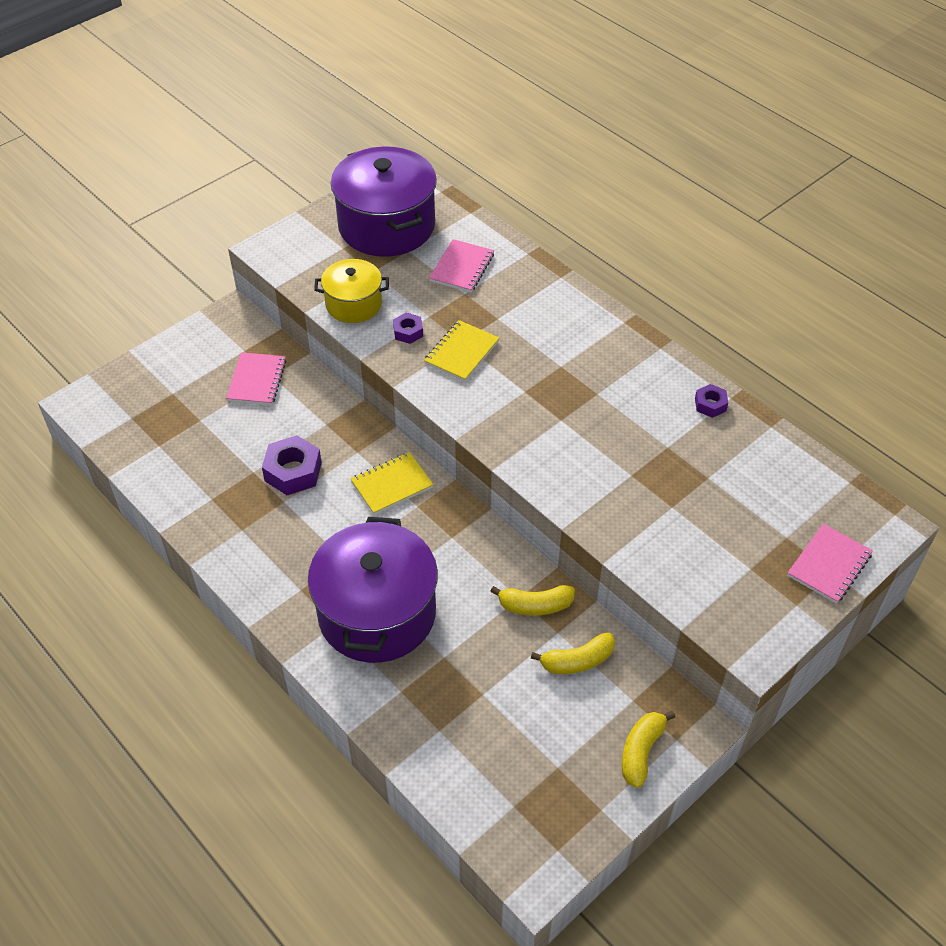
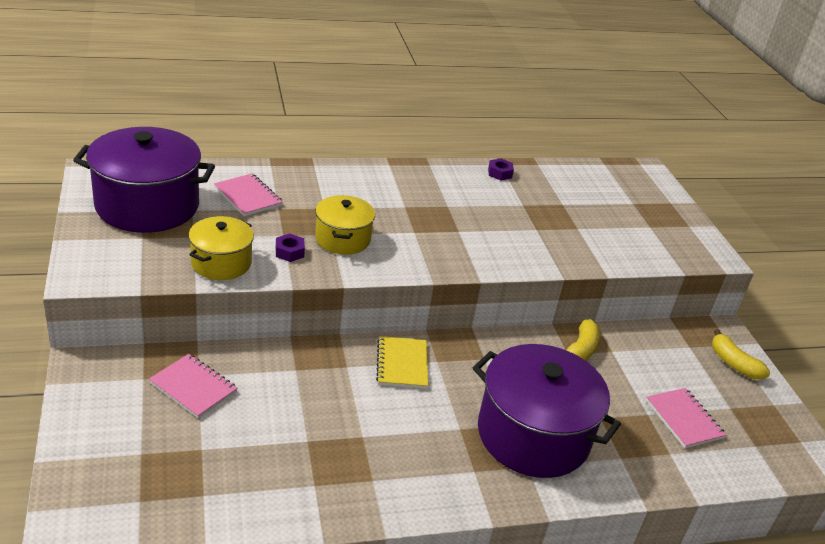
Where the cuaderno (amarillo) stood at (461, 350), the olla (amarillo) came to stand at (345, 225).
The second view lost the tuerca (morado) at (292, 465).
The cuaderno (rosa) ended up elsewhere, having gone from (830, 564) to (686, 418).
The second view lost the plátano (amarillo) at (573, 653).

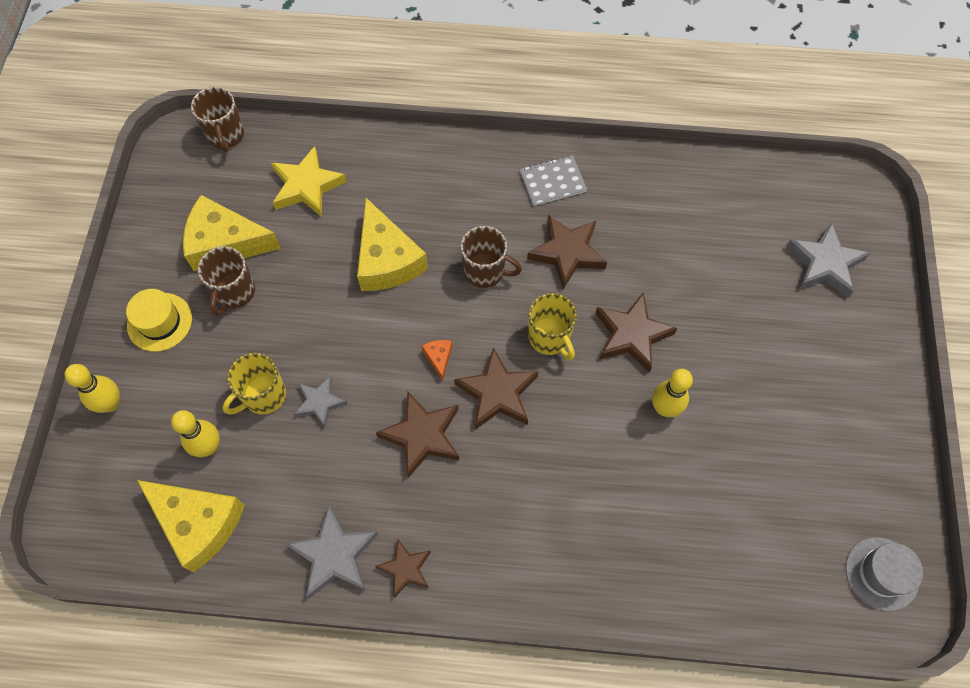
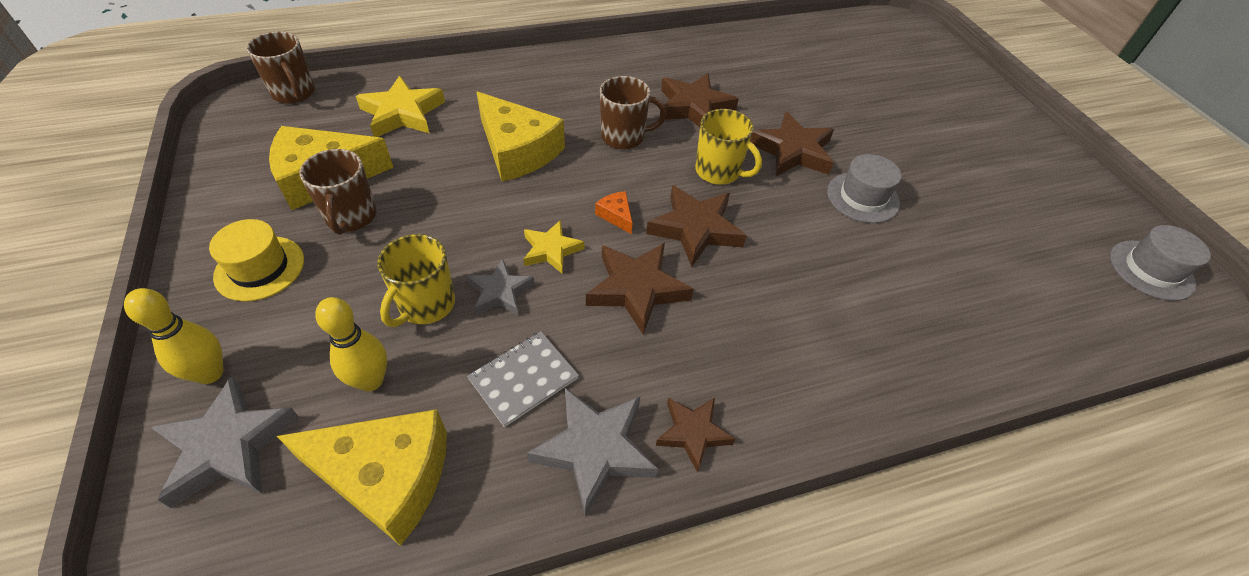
The cuaderno (gris) ended up elsewhere, having gone from (553, 180) to (523, 379).
The estrella (gris) ended up elsewhere, having gone from (828, 260) to (225, 442).
Where the bolo (amarillo) stood at (672, 393), the sombrero (gris) came to stand at (864, 188).
The second view gained the estrella (amarillo) at (554, 247).

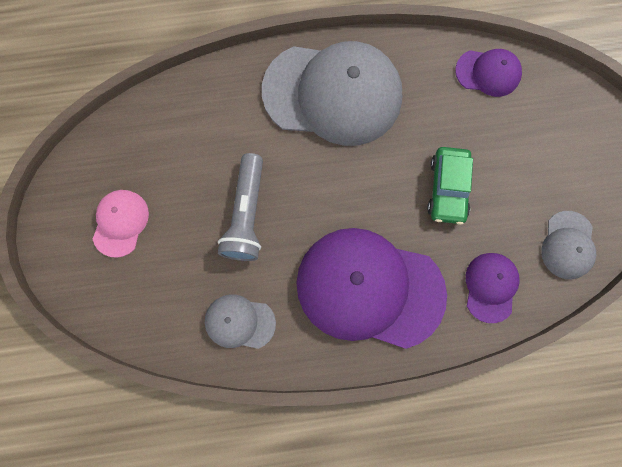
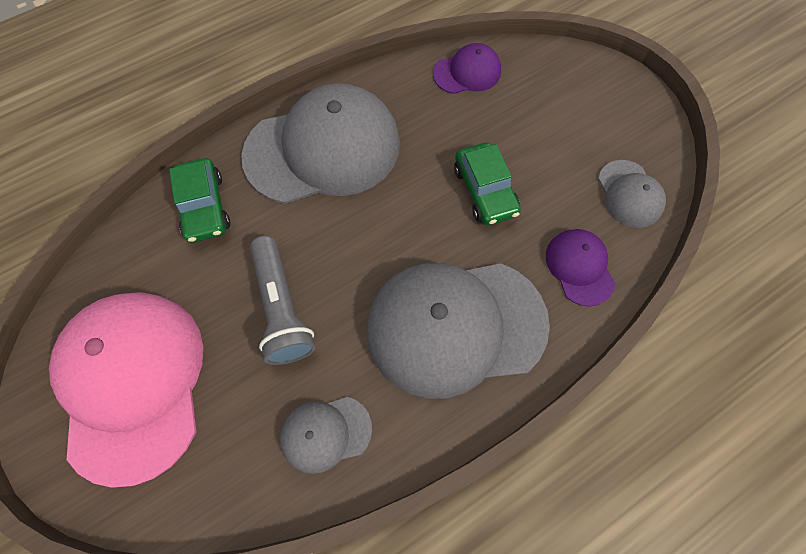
The size of the gorra (rosa) at (121, 224) changed by a factor of 2.13.
What was the gorra (morado) at (371, 288) turned into the gorra (gris) at (458, 331).
The second view gained the coche (verde) at (199, 200).

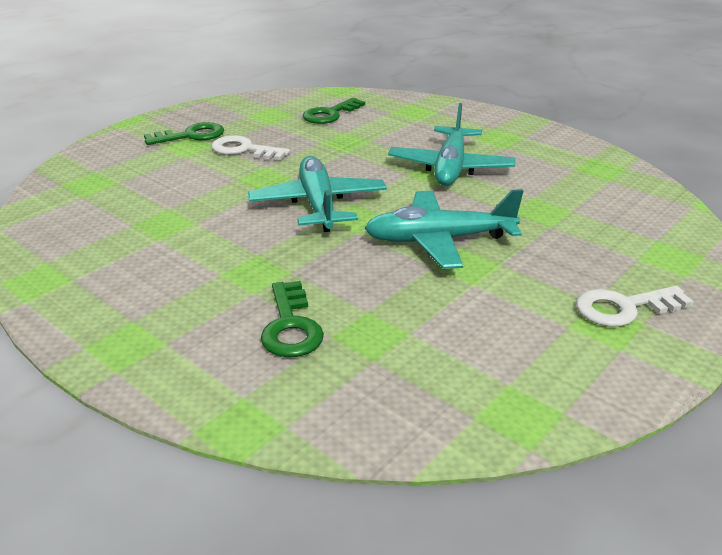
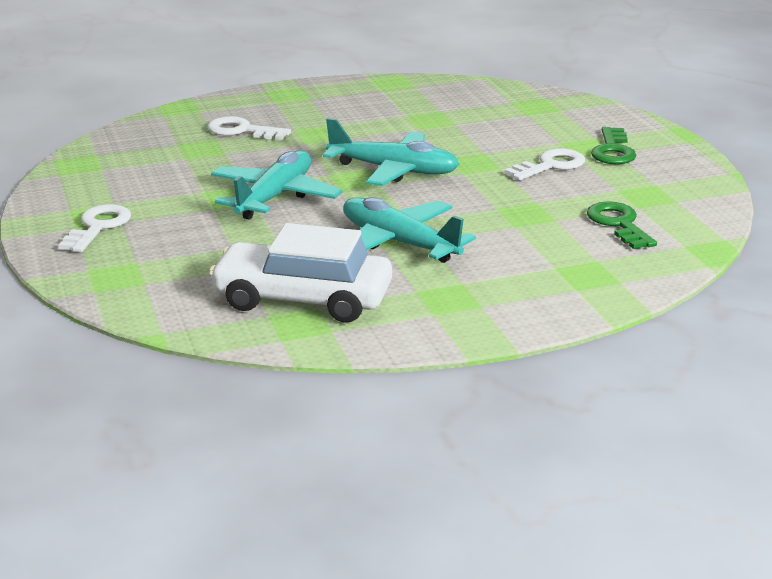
What was the llave (verde) at (292, 319) turned into the llave (blanco) at (249, 128).
The second view gained the coche (blanco) at (300, 273).

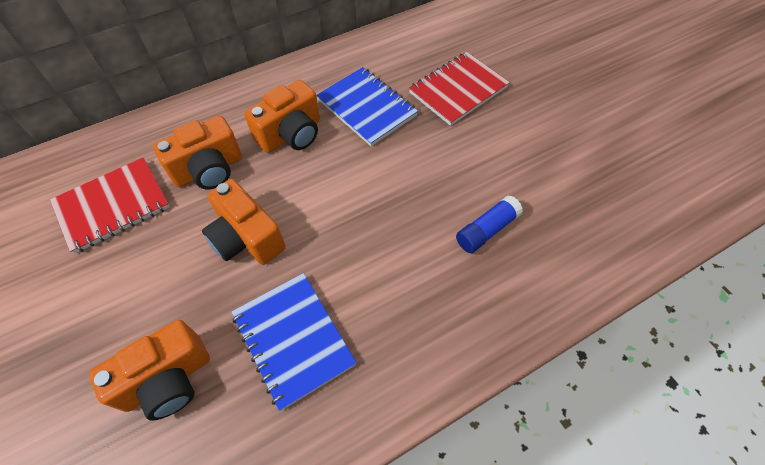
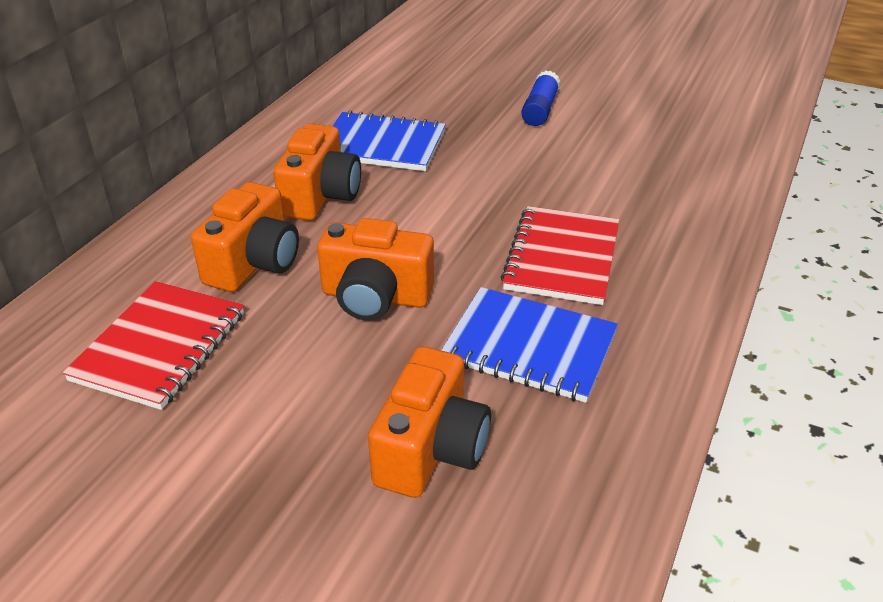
The cuaderno (rojo) ended up elsewhere, having gone from (459, 89) to (560, 255).
The barra de pegamento (azul) ended up elsewhere, having gone from (489, 224) to (540, 98).

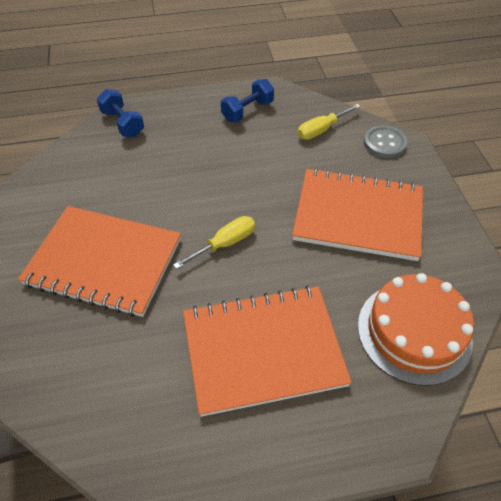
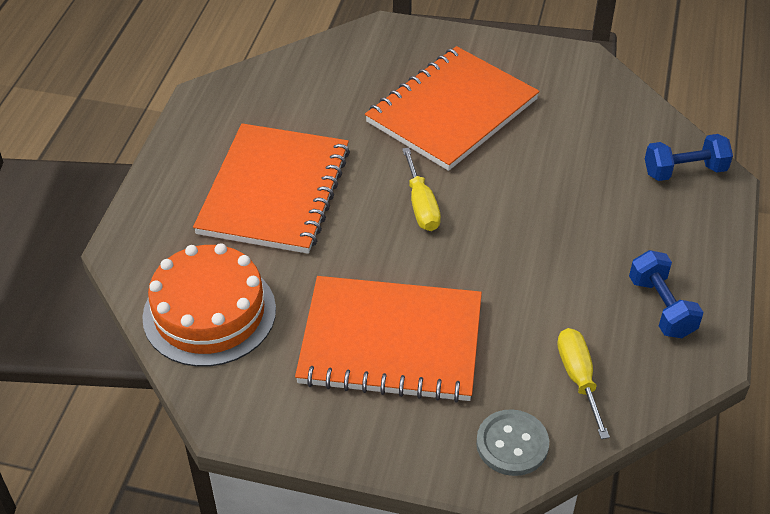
The cuaderno (naranja) at (357, 214) ended up facing another way, 60 degrees clockwise from before.

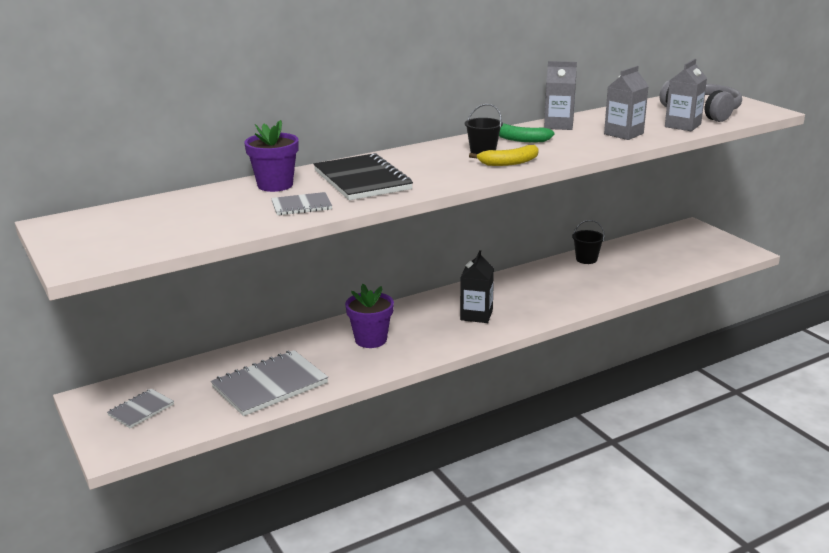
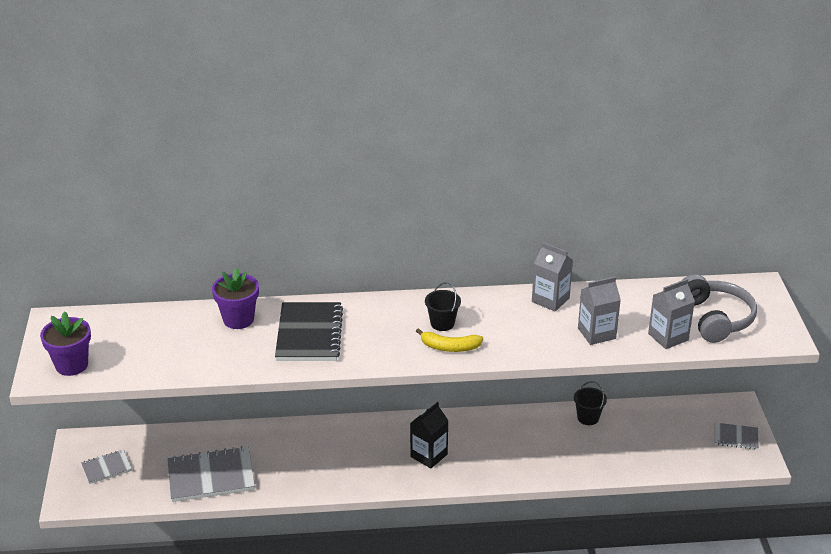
The second view lost the plátano (verde) at (527, 133).
The cuaderno (gris) ended up elsewhere, having gone from (301, 204) to (737, 436).
The maceta (morado) ended up elsewhere, having gone from (369, 316) to (65, 343).

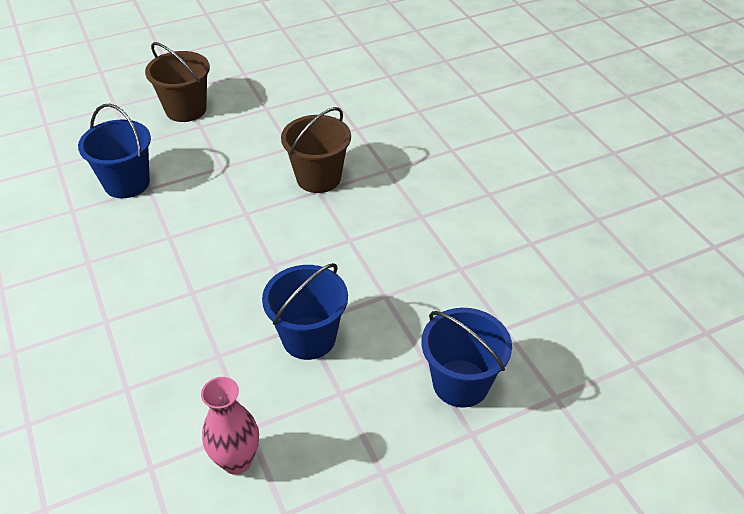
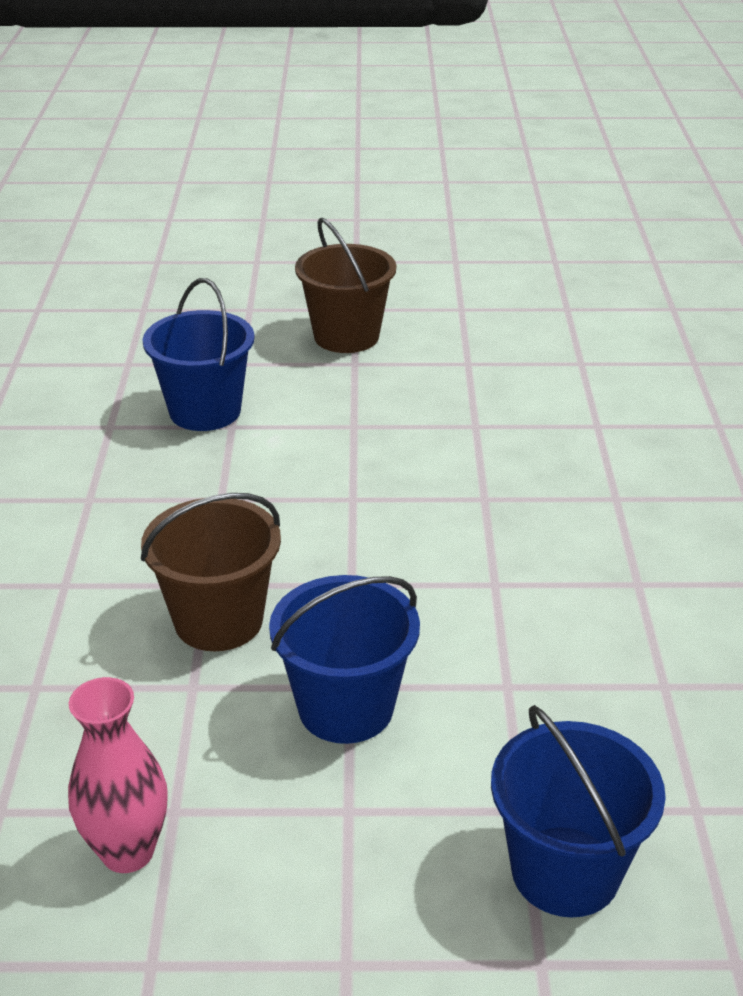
The balde (marrón) ended up elsewhere, having gone from (316, 150) to (211, 572).

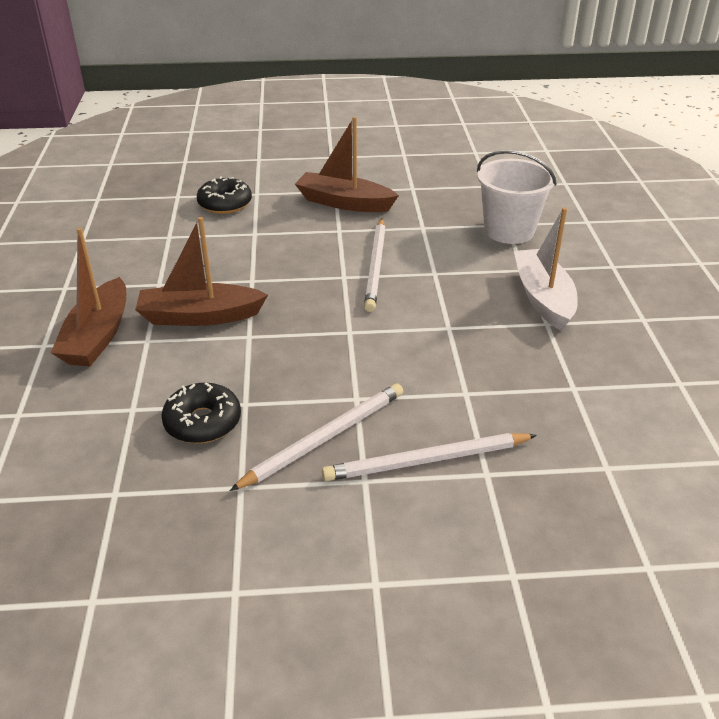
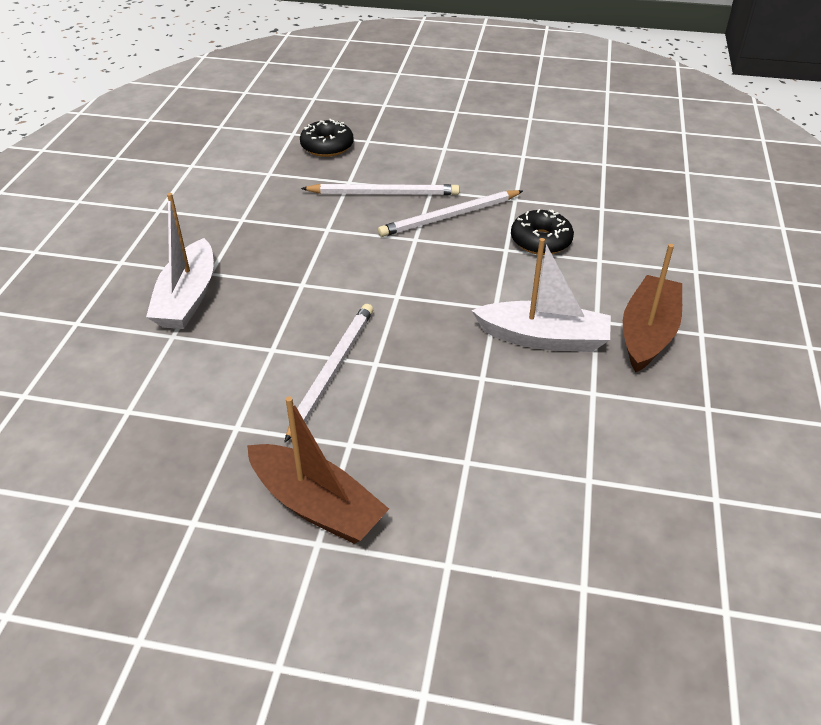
The second view lost the balde (blanco) at (517, 197).
The rosquilla (negro) ended up elsewhere, having gone from (224, 195) to (327, 138).
What was the barco (marrón) at (201, 271) turned into the barco (blanco) at (541, 295).

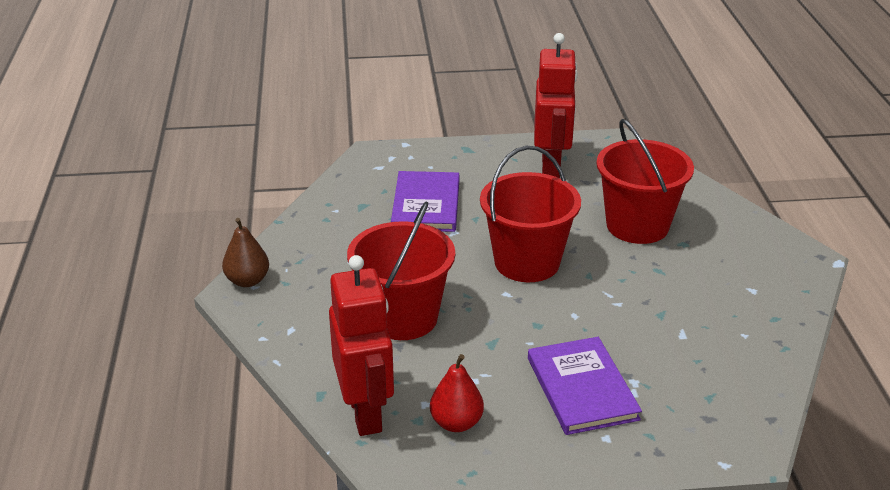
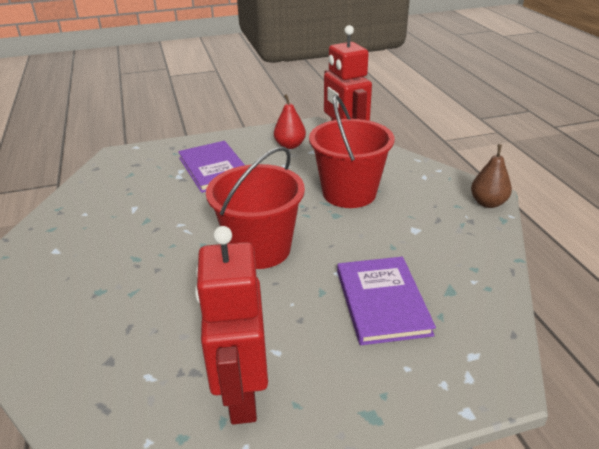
The second view lost the balde (rojo) at (645, 181).

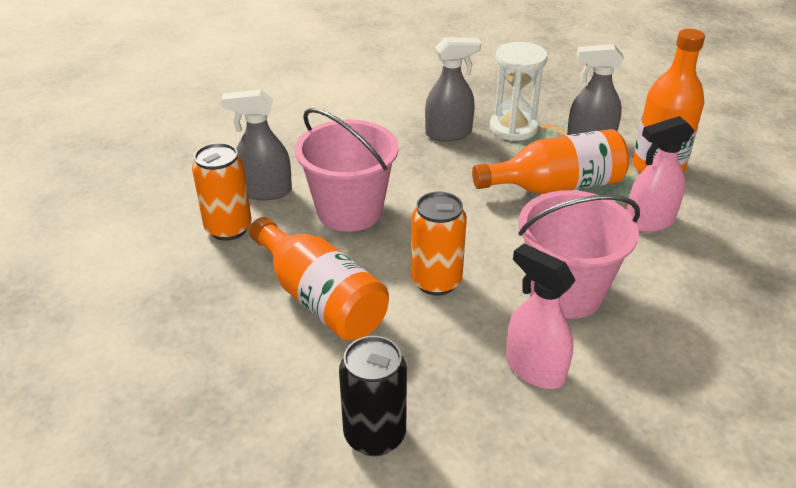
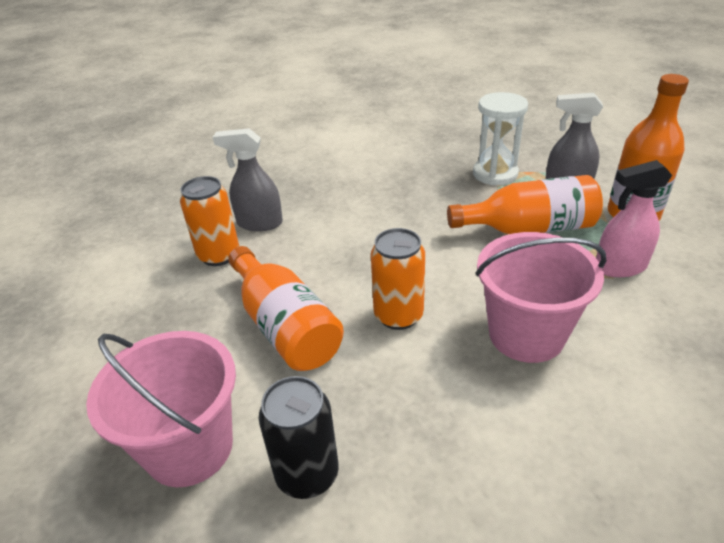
The second view lost the pulverizador (gris) at (453, 89).
The balde (rosa) ended up elsewhere, having gone from (347, 170) to (161, 409).
The second view lost the pulverizador (rosa) at (541, 316).

